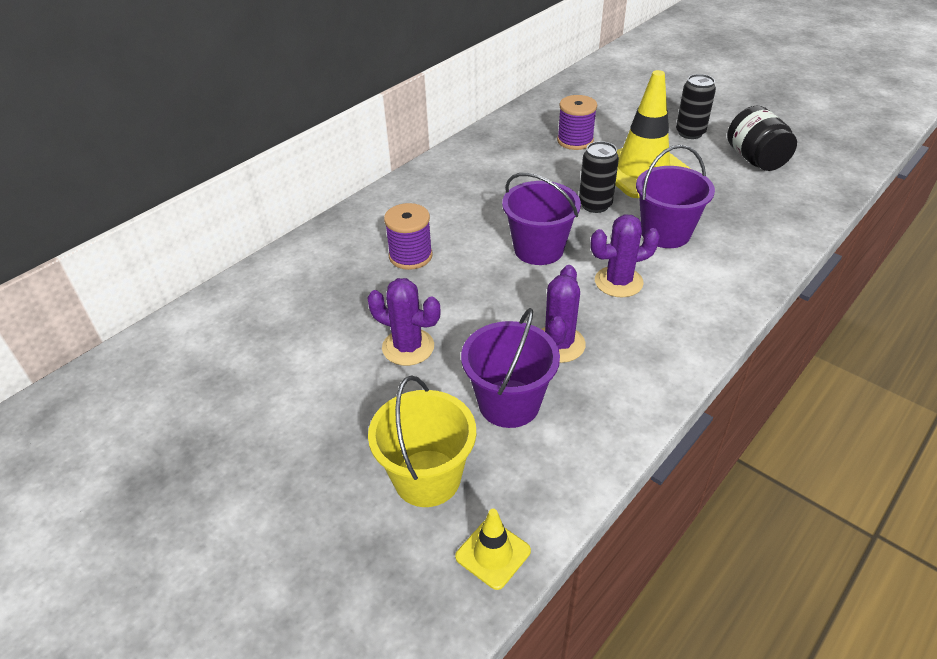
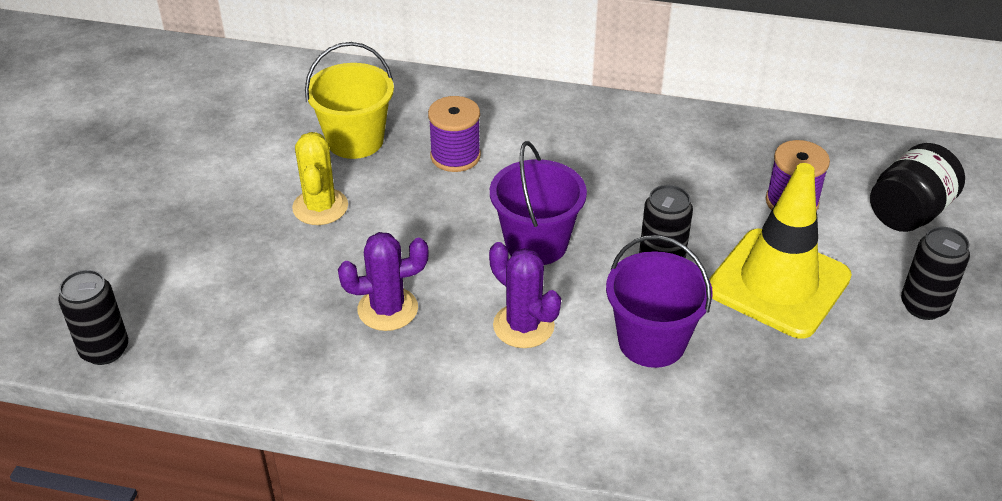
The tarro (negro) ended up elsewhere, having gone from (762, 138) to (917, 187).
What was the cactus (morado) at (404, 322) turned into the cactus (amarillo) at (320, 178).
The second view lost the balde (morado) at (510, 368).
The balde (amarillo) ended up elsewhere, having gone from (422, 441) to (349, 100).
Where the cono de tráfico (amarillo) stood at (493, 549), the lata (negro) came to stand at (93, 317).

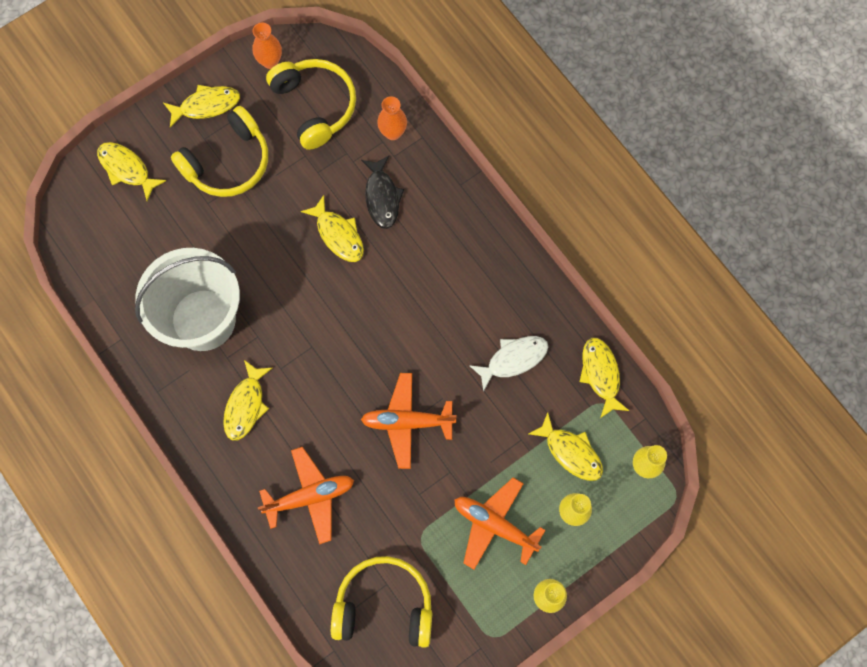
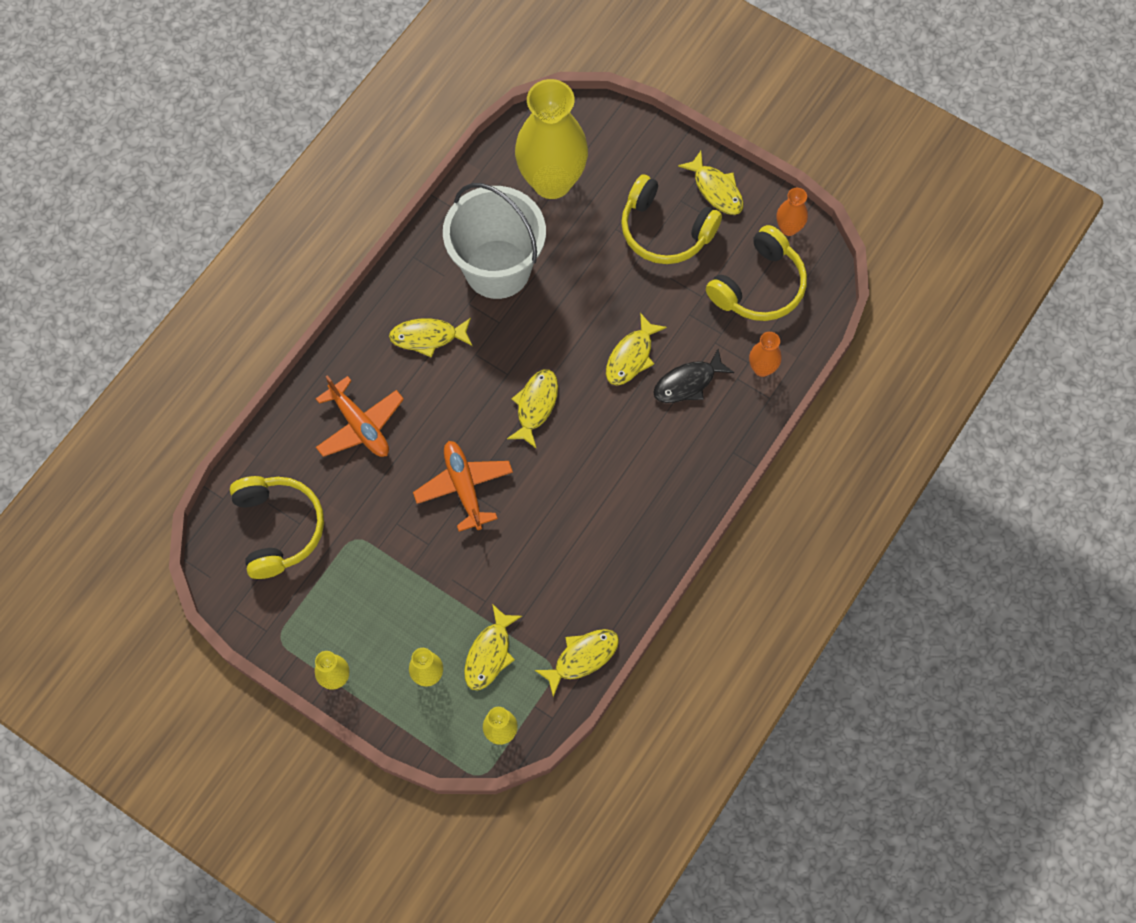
The pez (amarillo) ended up elsewhere, having gone from (131, 171) to (532, 409).
The second view lost the pez (blanco) at (508, 364).
The second view lost the avión (naranja) at (500, 523).
The second view gained the florero (amarillo) at (551, 139).

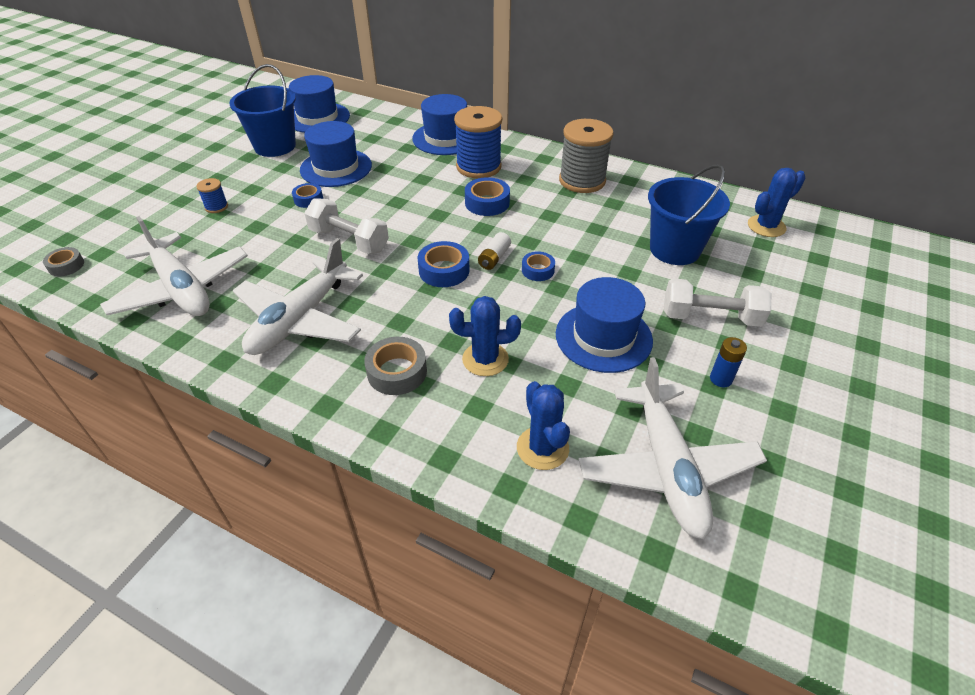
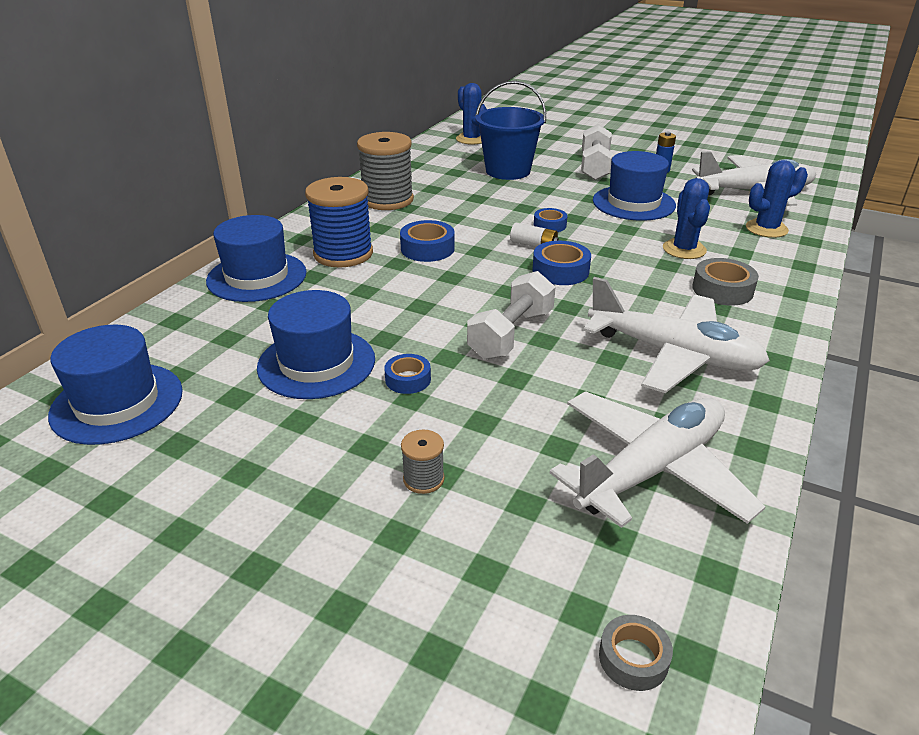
The second view lost the balde (azul) at (262, 110).
What was the carrete (azul) at (212, 195) turned into the carrete (gris) at (423, 462).

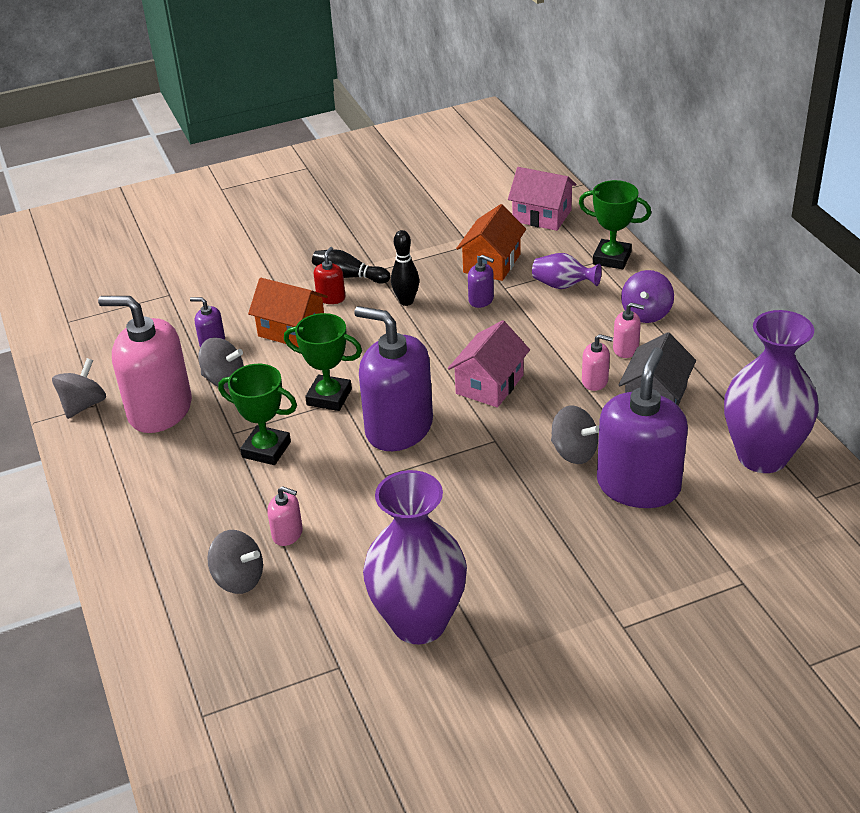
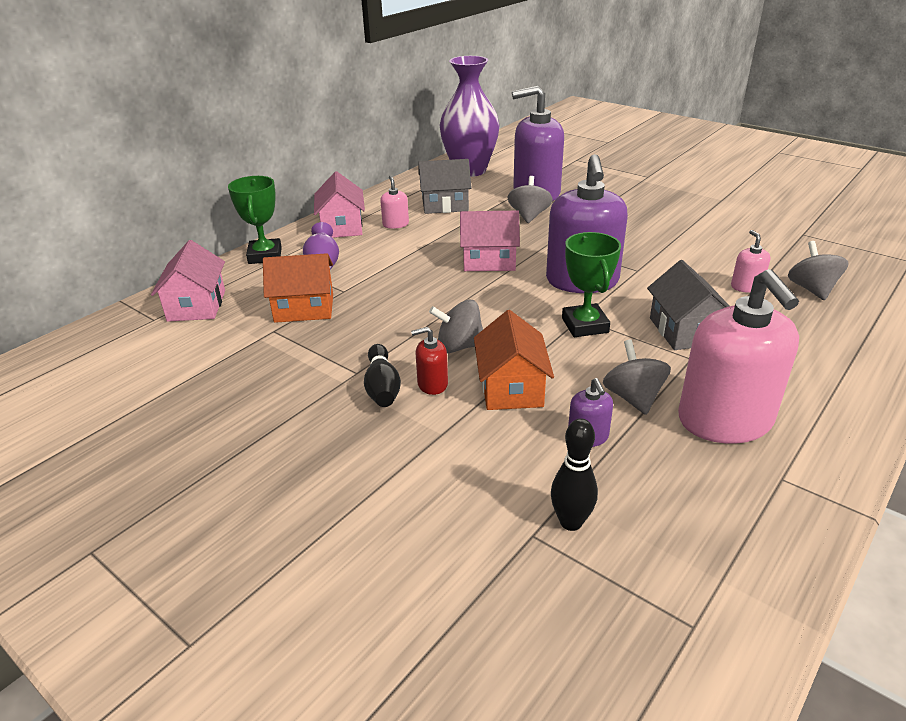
The bolo (negro) ended up elsewhere, having gone from (405, 268) to (574, 474).
The second view lost the dispensador de jabón (morado) at (481, 281).
Where the peonza (morado) stood at (647, 296), the casa (rosa) came to stand at (339, 204).
The second view lost the dispensador de jabón (rosa) at (597, 362).
The peonza (gris) ended up elsewhere, having gone from (79, 388) to (456, 326).
Where the trofeo (verde) stood at (257, 414), the casa (gris) came to stand at (688, 305).
The second view lost the florero (morado) at (415, 557).

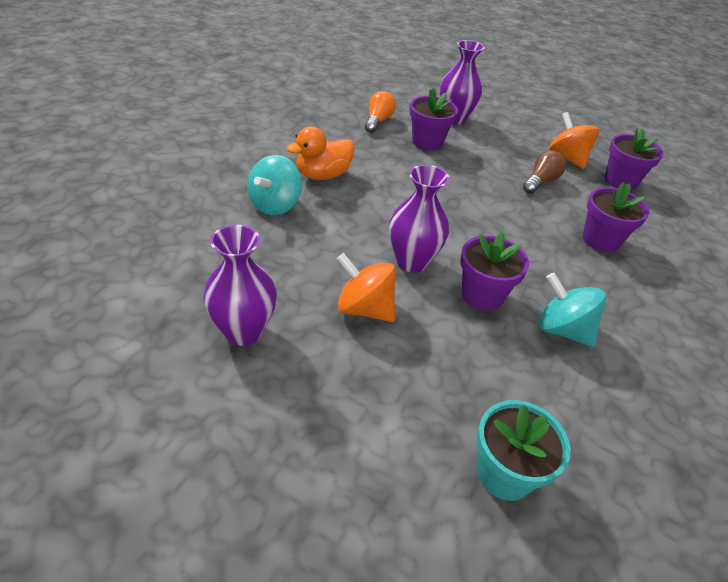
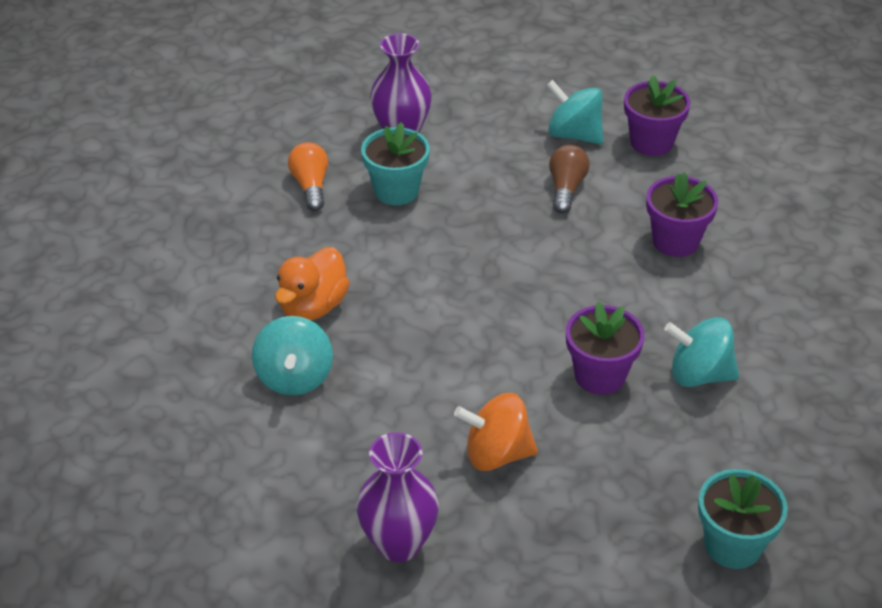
What was the maceta (morado) at (434, 119) turned into the maceta (turquesa) at (395, 163).
What was the peonza (naranja) at (574, 140) turned into the peonza (turquesa) at (574, 112).
The second view lost the florero (morado) at (419, 219).

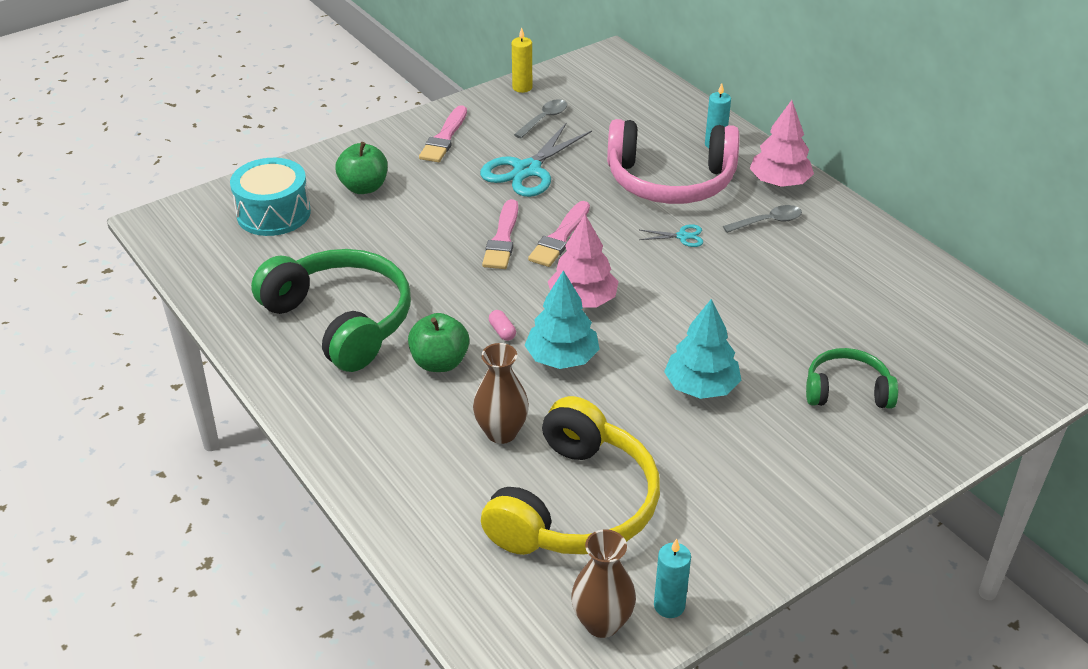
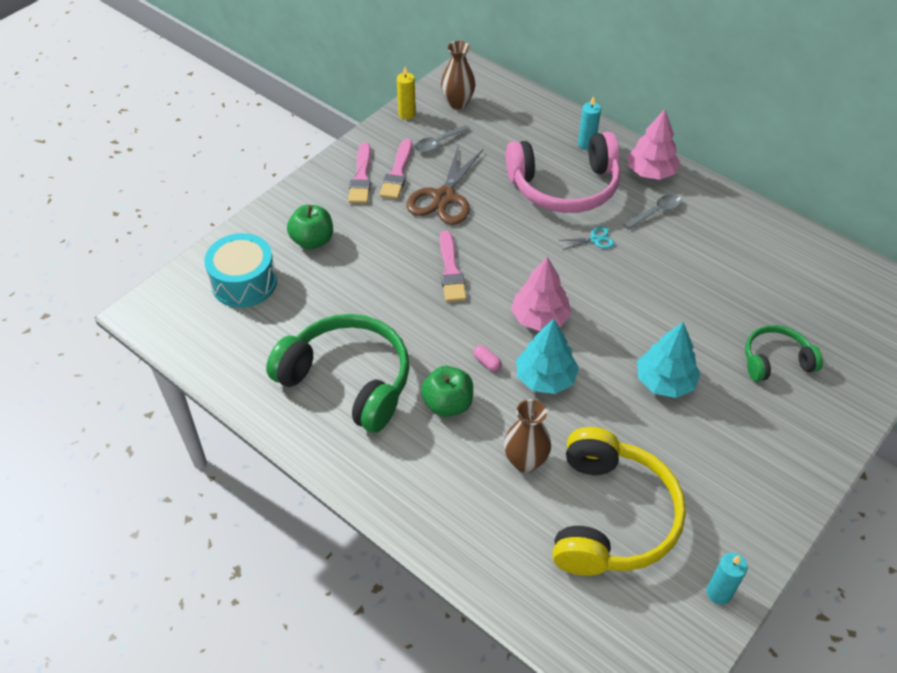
The cuchara (gris) at (540, 118) ended up facing another way, 150 degrees counterclockwise from before.
What was the tijeras (turquesa) at (536, 159) turned into the tijeras (marrón) at (444, 184).
The pincel (rosa) ended up elsewhere, having gone from (559, 234) to (396, 169).
The florero (marrón) ended up elsewhere, having gone from (603, 583) to (458, 75).

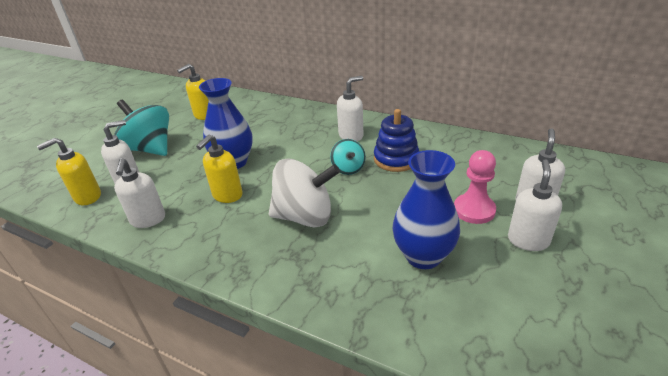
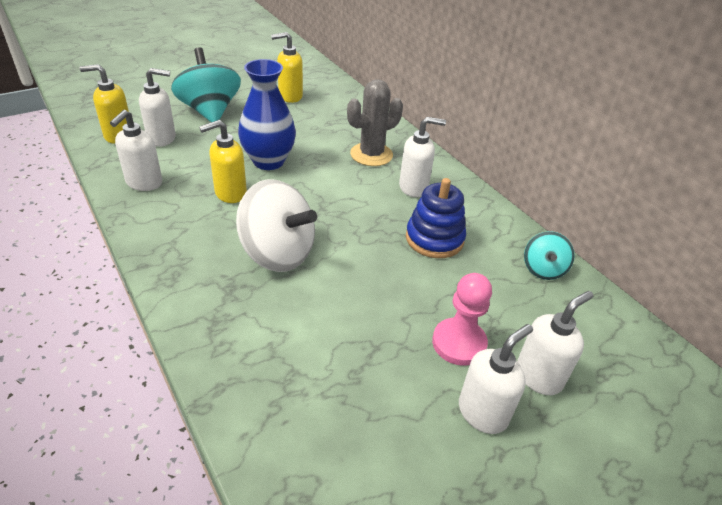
The peonza (turquesa) ended up elsewhere, having gone from (348, 157) to (549, 255).
The second view lost the florero (azul) at (426, 209).
The second view gained the cactus (gris) at (375, 122).

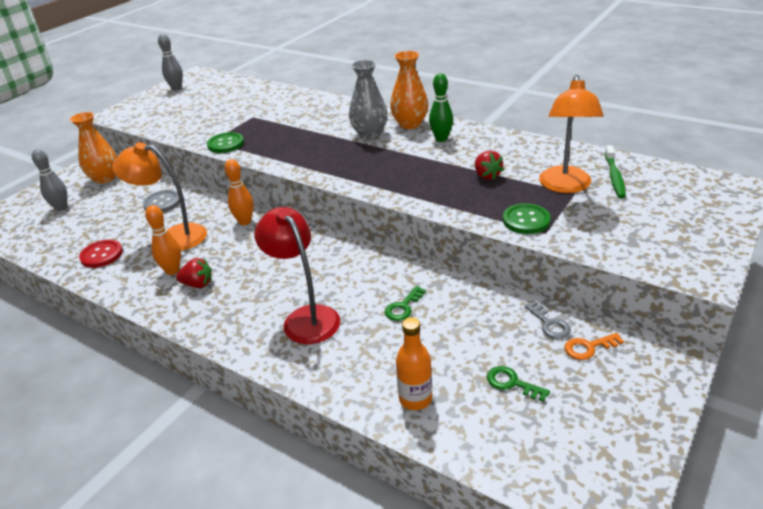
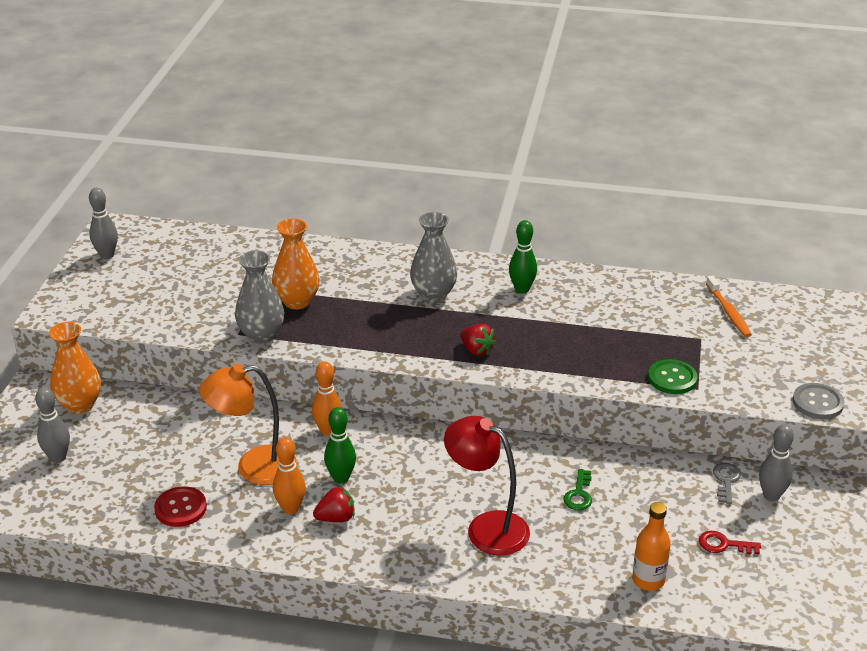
The florero (naranja) ended up elsewhere, having gone from (409, 90) to (296, 264).
The second view lost the lámpara (naranja) at (571, 134).
Where the botón (verde) stood at (225, 142), the florero (gris) came to stand at (259, 297).
What was the cepillo de dientes (verde) at (615, 172) turned into the cepillo de dientes (naranja) at (729, 306).
The fresa (rojo) ended up elsewhere, having gone from (489, 165) to (478, 340).
The botón (gris) ended up elsewhere, having gone from (161, 201) to (818, 401).
The llave (gris) at (547, 320) ended up facing another way, 120 degrees counterclockwise from before.
Where the llave (naranja) stood at (594, 346), the bolo (gris) came to stand at (776, 462).
What was the llave (verde) at (518, 384) turned into the llave (rojo) at (730, 542).
The second view gained the bolo (verde) at (340, 445).

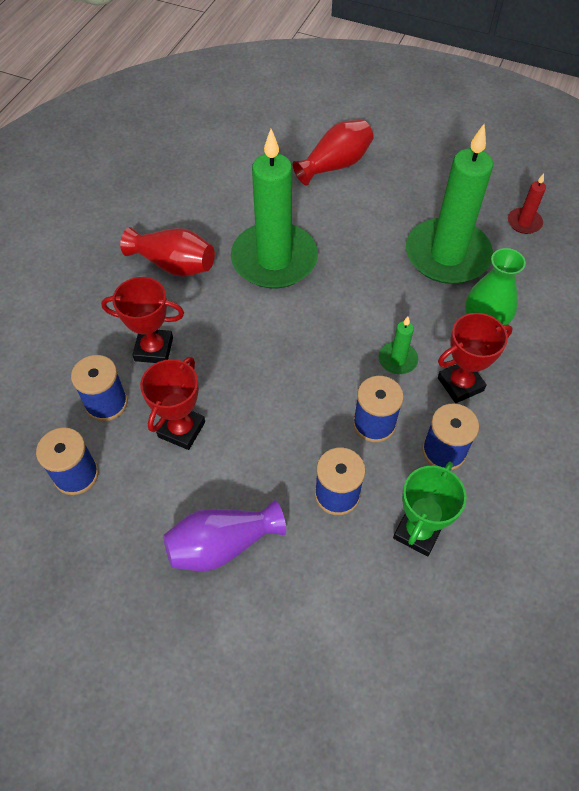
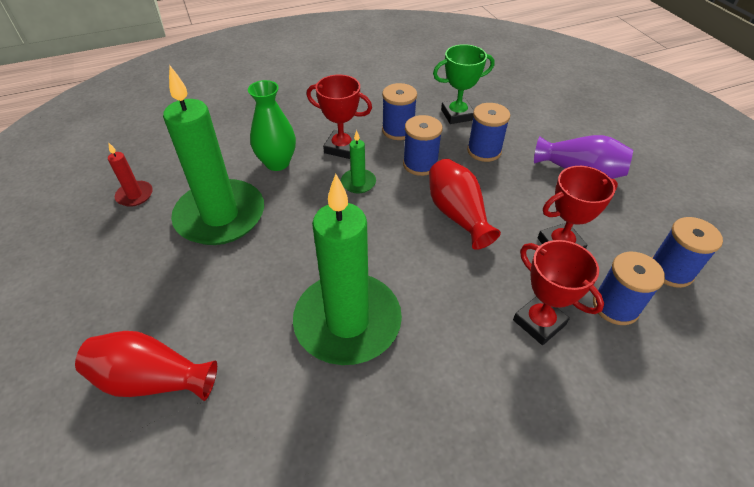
The florero (rojo) ended up elsewhere, having gone from (167, 252) to (465, 204).

